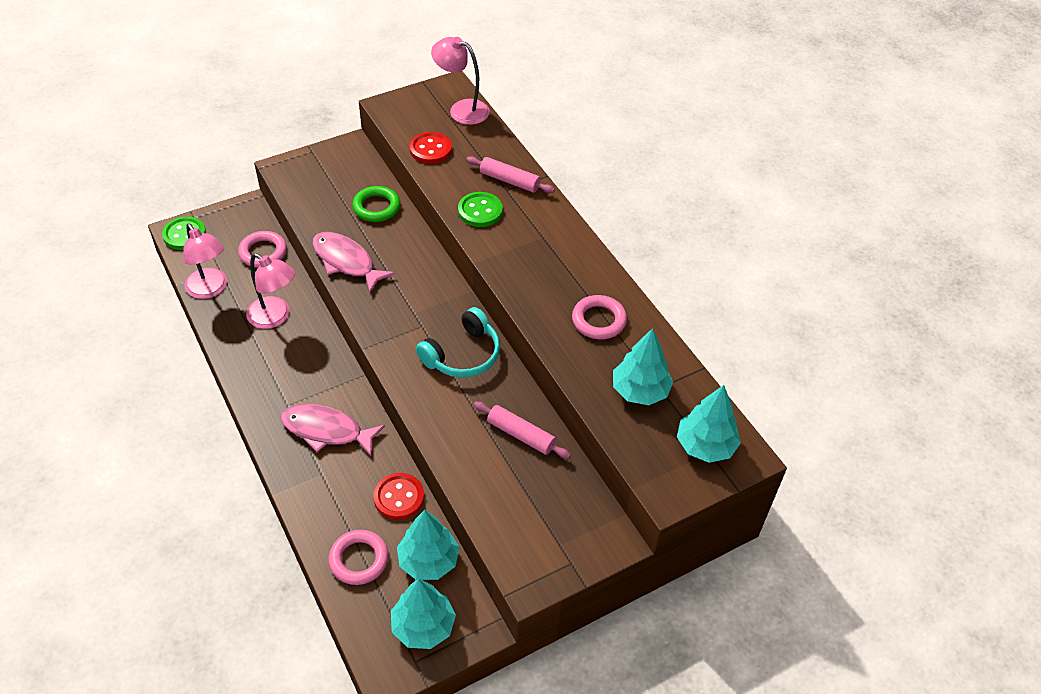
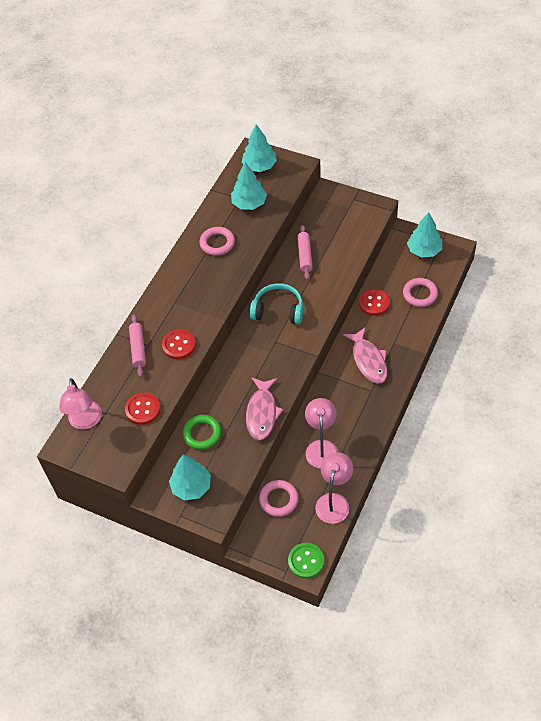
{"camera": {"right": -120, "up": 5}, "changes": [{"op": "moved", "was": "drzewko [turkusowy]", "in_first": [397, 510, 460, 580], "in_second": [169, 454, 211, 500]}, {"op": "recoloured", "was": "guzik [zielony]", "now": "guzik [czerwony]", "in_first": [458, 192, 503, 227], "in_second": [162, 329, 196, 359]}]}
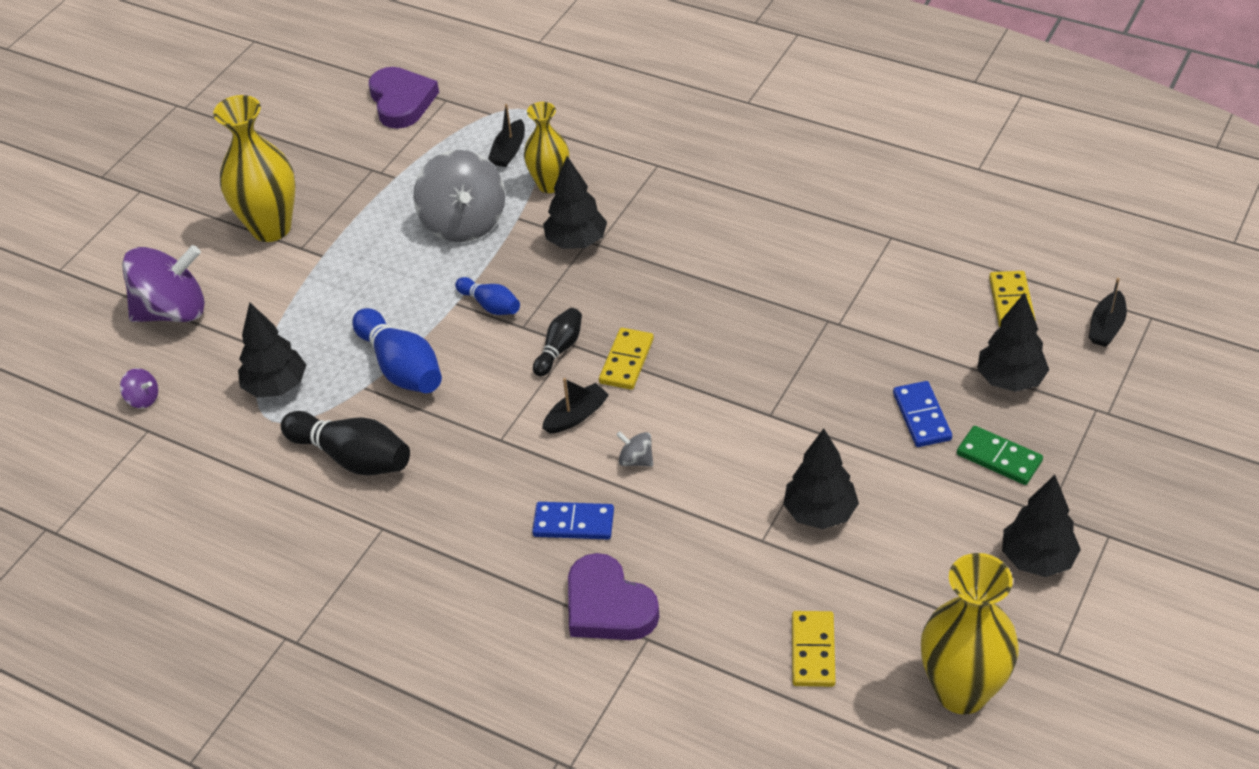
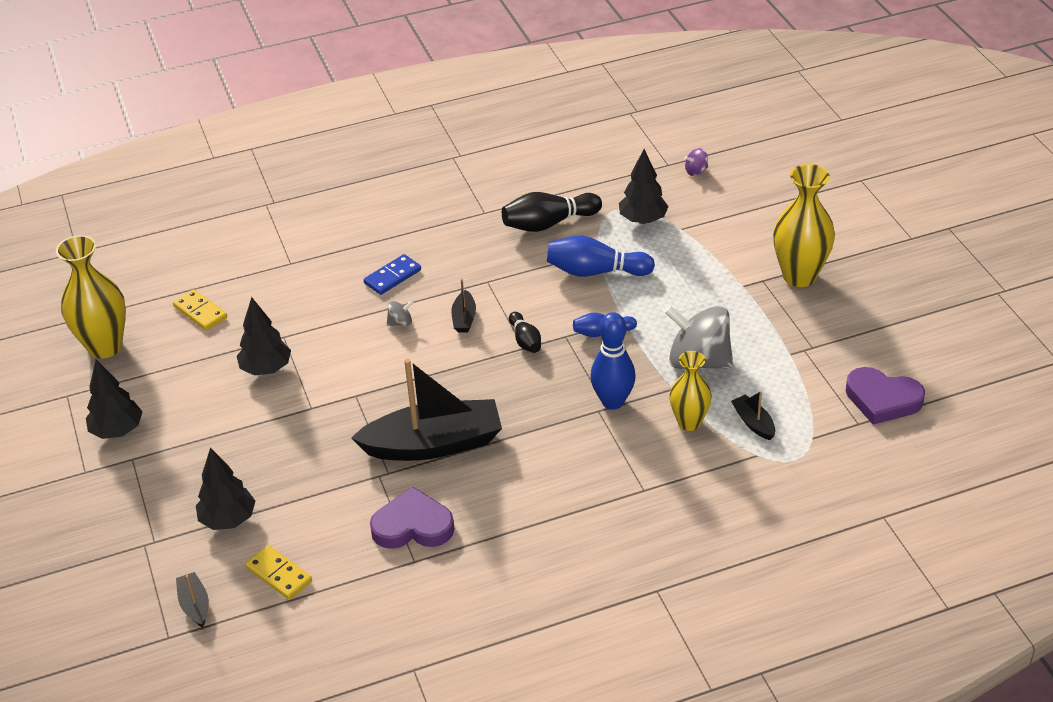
{"camera": {"right": 130, "up": -5}, "changes": [{"op": "removed", "was": "bączek [fioletowy]", "in_first": [122, 245, 205, 322]}, {"op": "removed", "was": "kostka domina [żółty]", "in_first": [599, 328, 654, 390]}, {"op": "removed", "was": "kostka domina [niebieski]", "in_first": [893, 381, 952, 447]}, {"op": "removed", "was": "kostka domina [zielony]", "in_first": [957, 426, 1043, 485]}, {"op": "added", "now": "łódka [czarny]", "in_second": [351, 359, 502, 461]}, {"op": "moved", "was": "serce [fioletowy]", "in_first": [568, 553, 660, 640], "in_second": [370, 487, 454, 549]}, {"op": "replaced", "was": "drzewko [czarny]", "now": "kręgiel [niebieski]", "in_first": [543, 156, 607, 249], "in_second": [590, 312, 636, 410]}]}
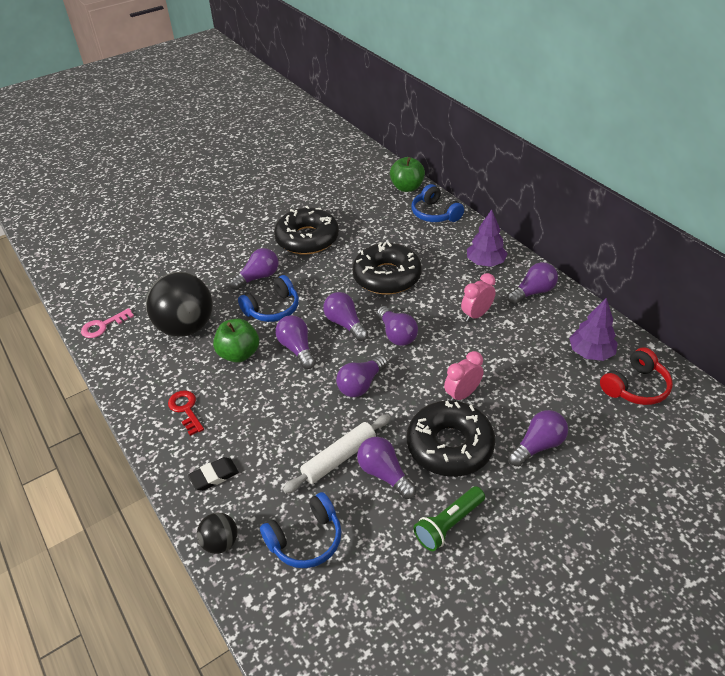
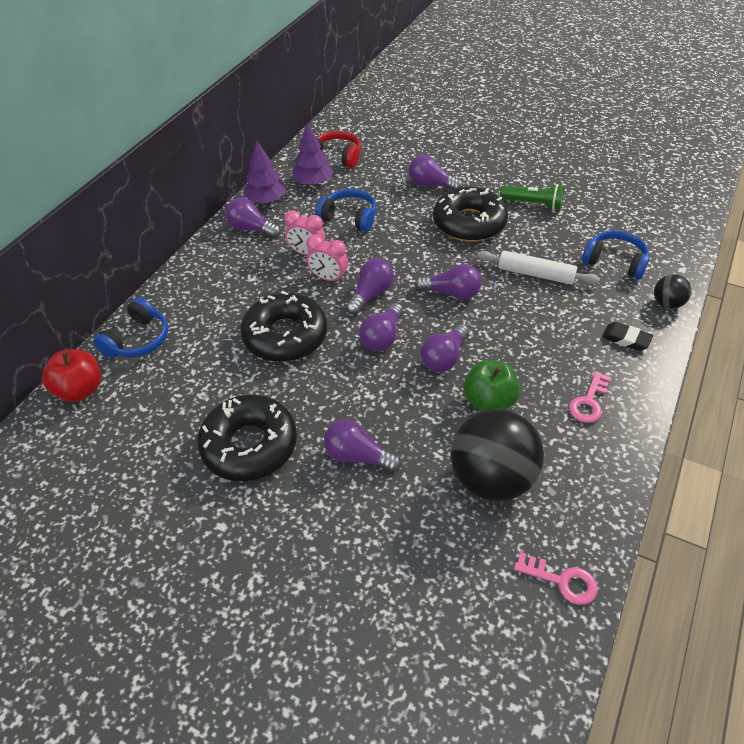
{"camera": {"right": -120, "up": 5}, "changes": [{"op": "removed", "was": "żarówka [fioletowy]", "in_first": [357, 437, 416, 499]}, {"op": "moved", "was": "słuchawki [niebieski]", "in_first": [238, 275, 299, 322], "in_second": [315, 189, 376, 232]}, {"op": "moved", "was": "budzik [różowy]", "in_first": [444, 351, 483, 401], "in_second": [306, 235, 348, 282]}, {"op": "moved", "was": "drzewko [fioletowy]", "in_first": [467, 209, 508, 267], "in_second": [244, 141, 286, 204]}, {"op": "recoloured", "was": "klucz [czerwony]", "now": "klucz [różowy]", "in_first": [168, 390, 204, 436], "in_second": [569, 371, 611, 423]}, {"op": "recoloured", "was": "jabłko [zielony]", "now": "jabłko [czerwony]", "in_first": [390, 157, 425, 192], "in_second": [43, 349, 101, 402]}]}
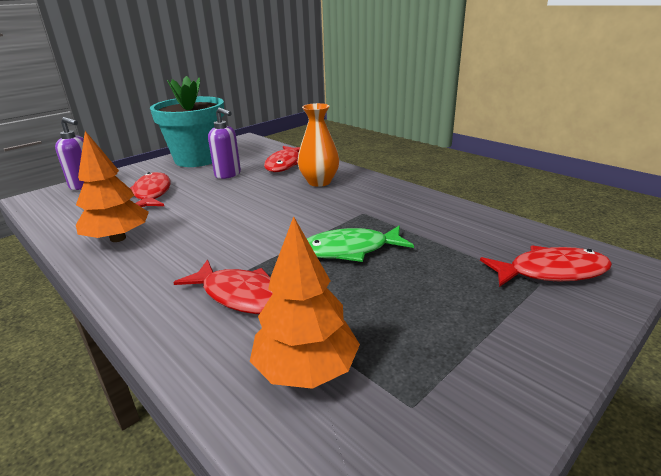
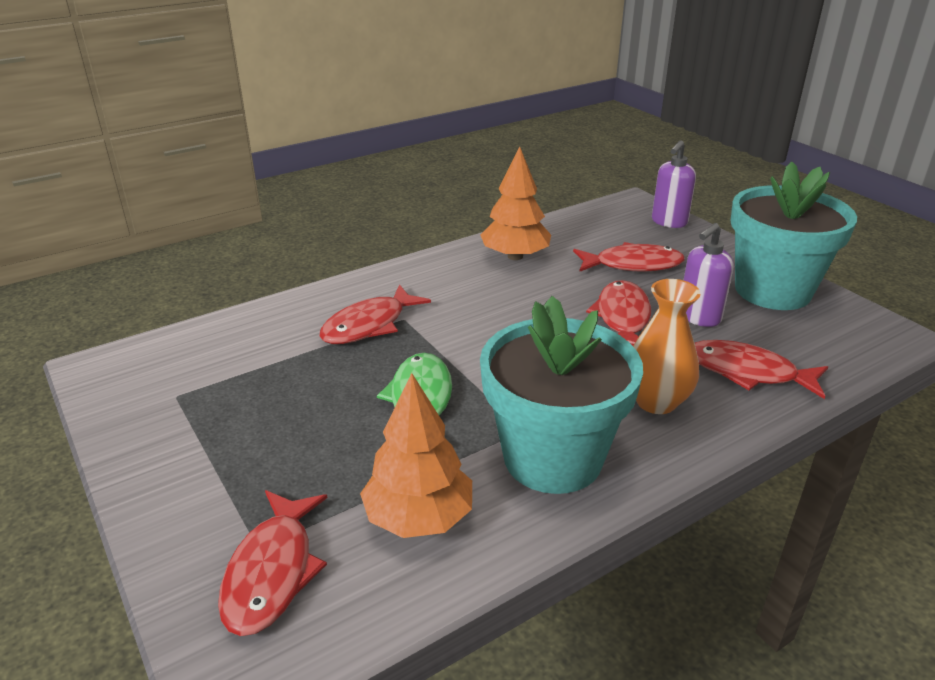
{"camera": {"right": 100, "up": 5}, "changes": [{"op": "added", "now": "doniczka [turkusowy]", "in_second": [480, 296, 643, 494]}, {"op": "added", "now": "ryba [czerwony]", "in_second": [586, 280, 651, 346]}, {"op": "moved", "was": "drzewko [pomarańczowy]", "in_first": [250, 216, 360, 389], "in_second": [360, 373, 472, 538]}]}
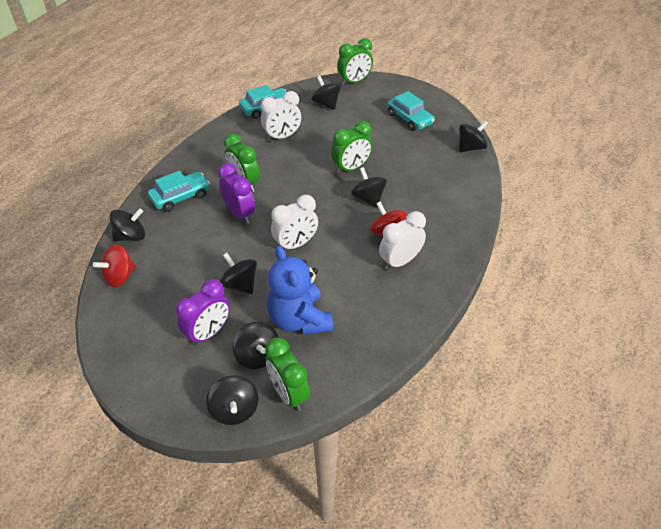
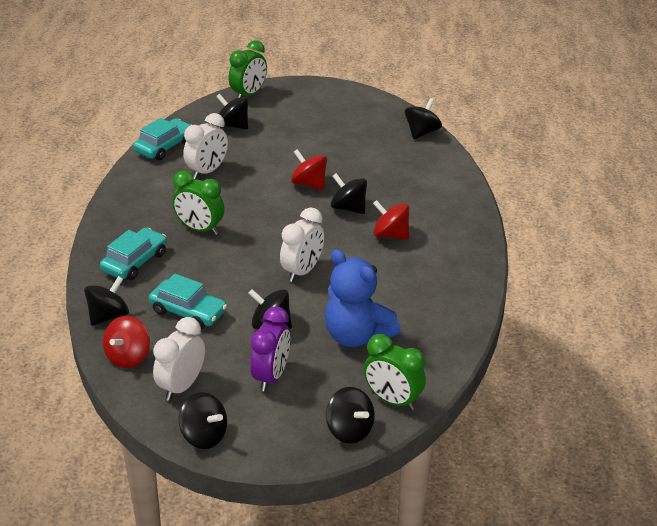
{"camera": {"right": -25, "up": -10}, "changes": [{"op": "removed", "was": "budzik [fioletowy]", "in_first": [218, 163, 255, 224]}, {"op": "moved", "was": "bączek [czarny]", "in_first": [233, 321, 279, 369], "in_second": [178, 392, 227, 449]}, {"op": "moved", "was": "budzik [biały]", "in_first": [379, 211, 426, 270], "in_second": [153, 317, 205, 401]}, {"op": "moved", "was": "samochód [turkusowy]", "in_first": [387, 91, 435, 131], "in_second": [149, 274, 227, 329]}, {"op": "replaced", "was": "budzik [zielony]", "now": "bączek [czerwony]", "in_first": [331, 121, 372, 174], "in_second": [291, 149, 327, 190]}]}
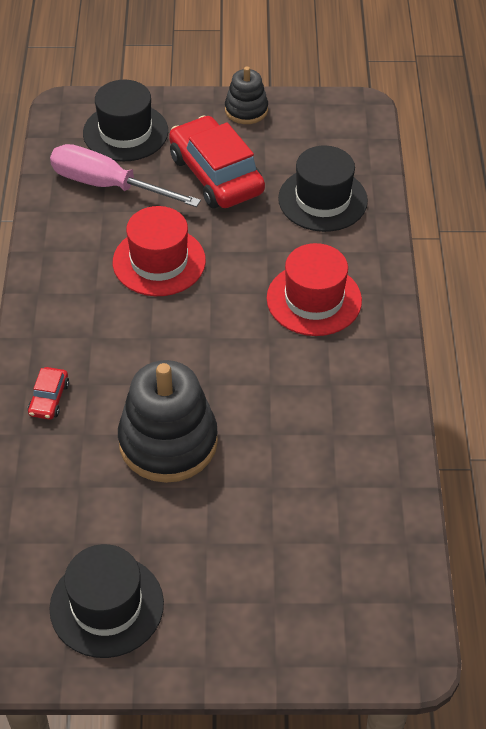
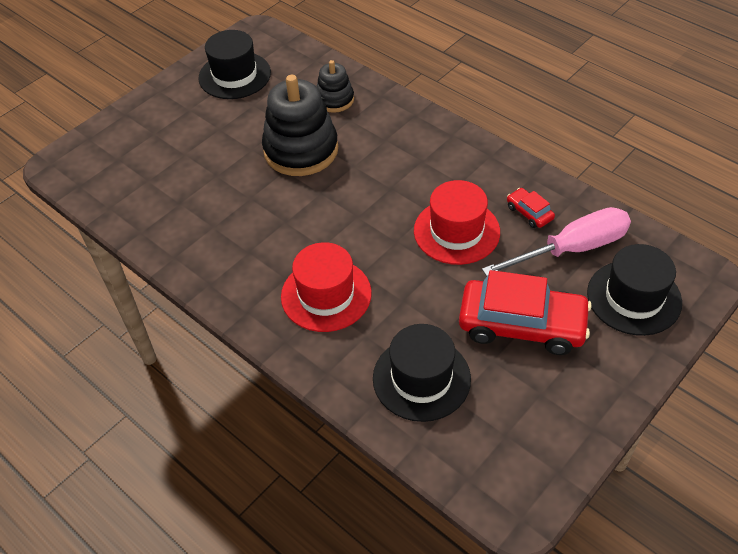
{"camera": {"right": 135, "up": 0}, "changes": [{"op": "moved", "was": "samochód [czerwony]", "in_first": [28, 367, 69, 420], "in_second": [507, 188, 555, 228]}, {"op": "moved", "was": "zabawka nakładanka [czarny]", "in_first": [225, 67, 268, 124], "in_second": [316, 60, 354, 113]}]}
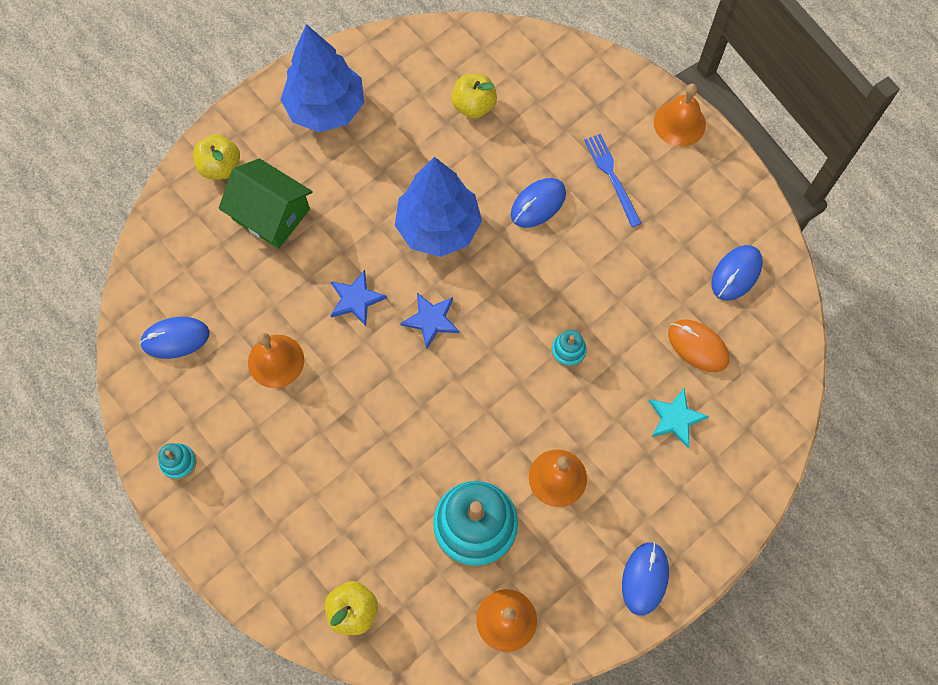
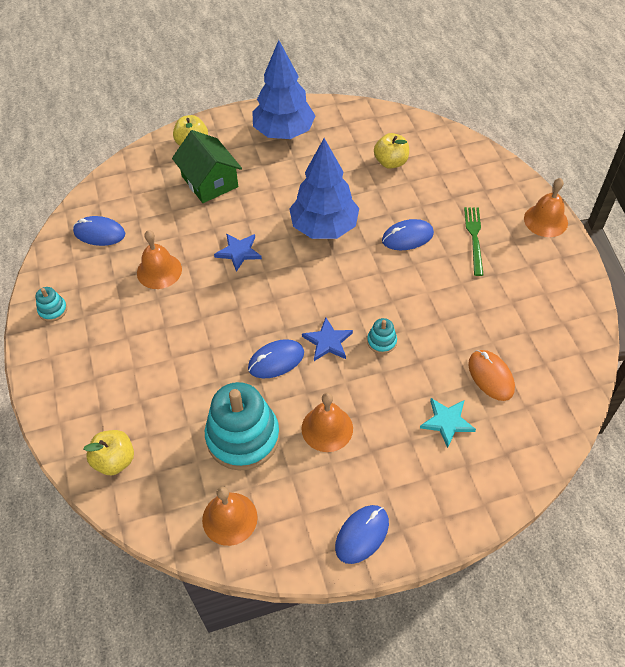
{"camera": {"right": 25, "up": -15}, "changes": [{"op": "moved", "was": "gwiazda [niebieski]", "in_first": [400, 293, 459, 349], "in_second": [302, 318, 353, 361]}, {"op": "moved", "was": "myszka [niebieski]", "in_first": [711, 245, 763, 301], "in_second": [248, 339, 304, 378]}, {"op": "recoloured", "was": "widelec [niebieski]", "now": "widelec [zielony]", "in_first": [584, 134, 641, 227], "in_second": [464, 207, 484, 276]}]}
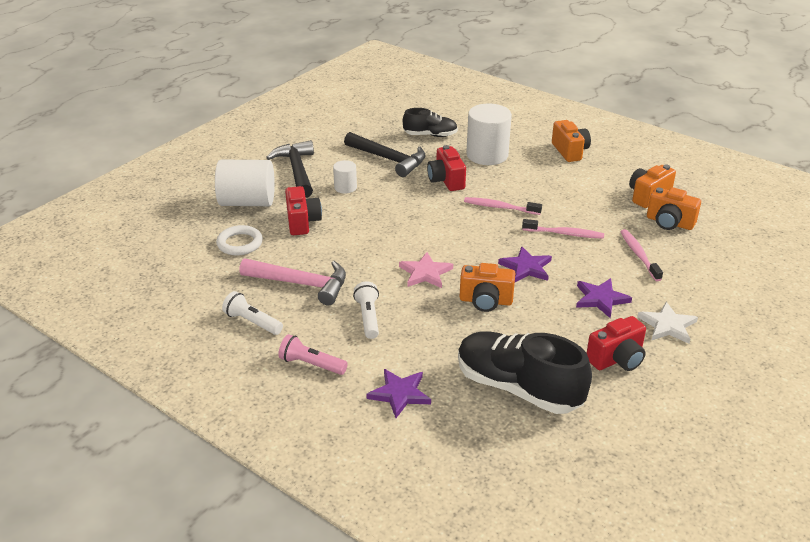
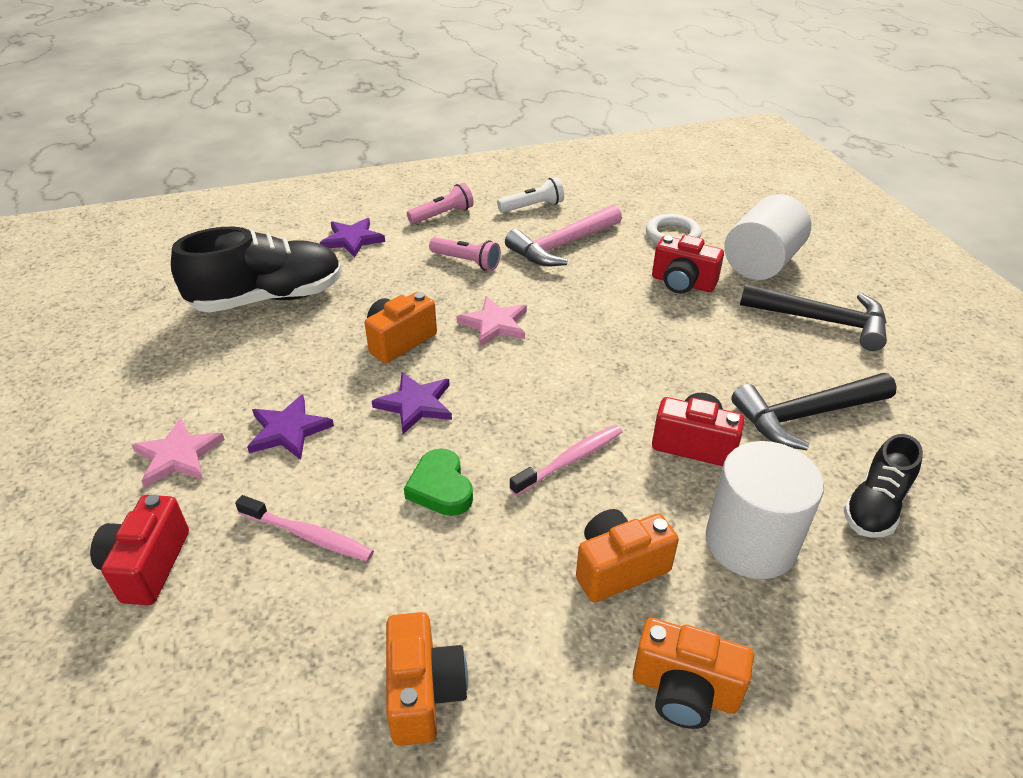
{"camera": {"right": 125, "up": 5}, "changes": [{"op": "removed", "was": "walec [biały]", "in_first": [333, 160, 357, 194]}, {"op": "moved", "was": "aparat fotograficzny [czerwony]", "in_first": [587, 316, 646, 371], "in_second": [90, 494, 189, 605]}, {"op": "moved", "was": "aparat fotograficzny [pomarańczowy]", "in_first": [647, 187, 701, 230], "in_second": [576, 509, 679, 602]}, {"op": "replaced", "was": "szczoteczka do zębów [różowy]", "now": "serce [zielony]", "in_first": [522, 219, 604, 239], "in_second": [404, 449, 473, 516]}, {"op": "recoloured", "was": "latarka [biały]", "now": "latarka [różowy]", "in_first": [353, 281, 379, 339], "in_second": [429, 237, 501, 271]}, {"op": "recoloured", "was": "gwiazda [biały]", "now": "gwiazda [różowy]", "in_first": [637, 302, 698, 344], "in_second": [132, 418, 225, 488]}]}
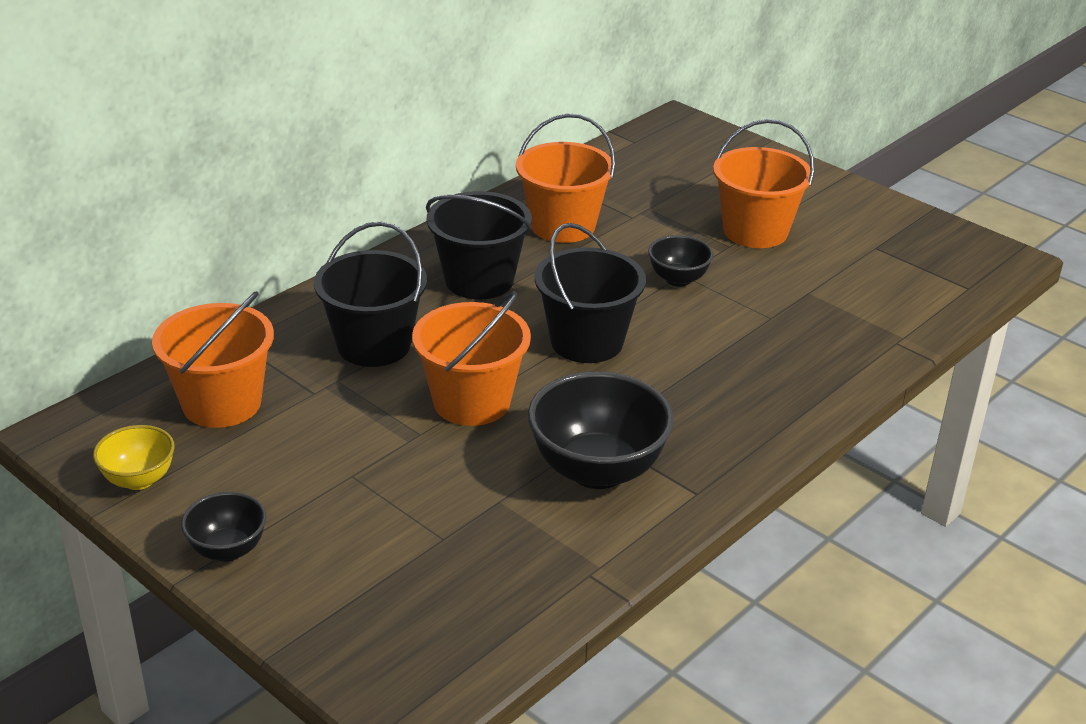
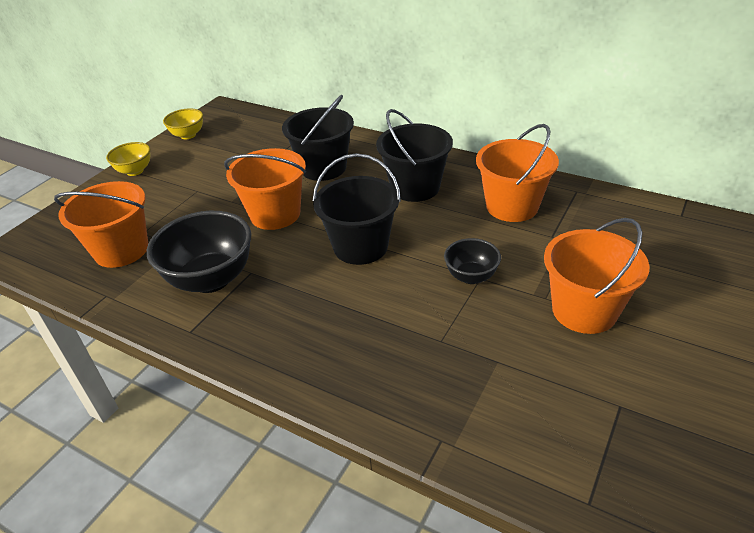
{"camera": {"right": 80, "up": 5}, "changes": [{"op": "moved", "was": "wiadro [pomarańczowy]", "in_first": [152, 291, 274, 428], "in_second": [54, 181, 148, 268]}, {"op": "recoloured", "was": "miska [czarny]", "now": "miska [żółty]", "in_first": [181, 492, 266, 562], "in_second": [106, 142, 151, 176]}]}
